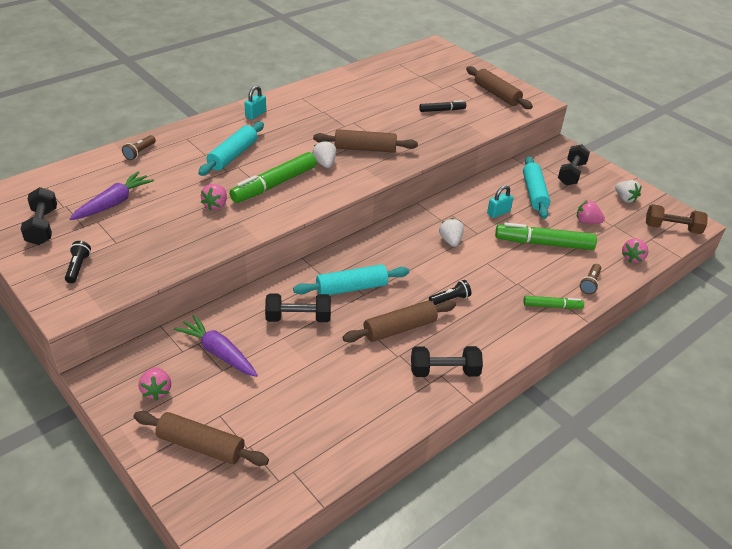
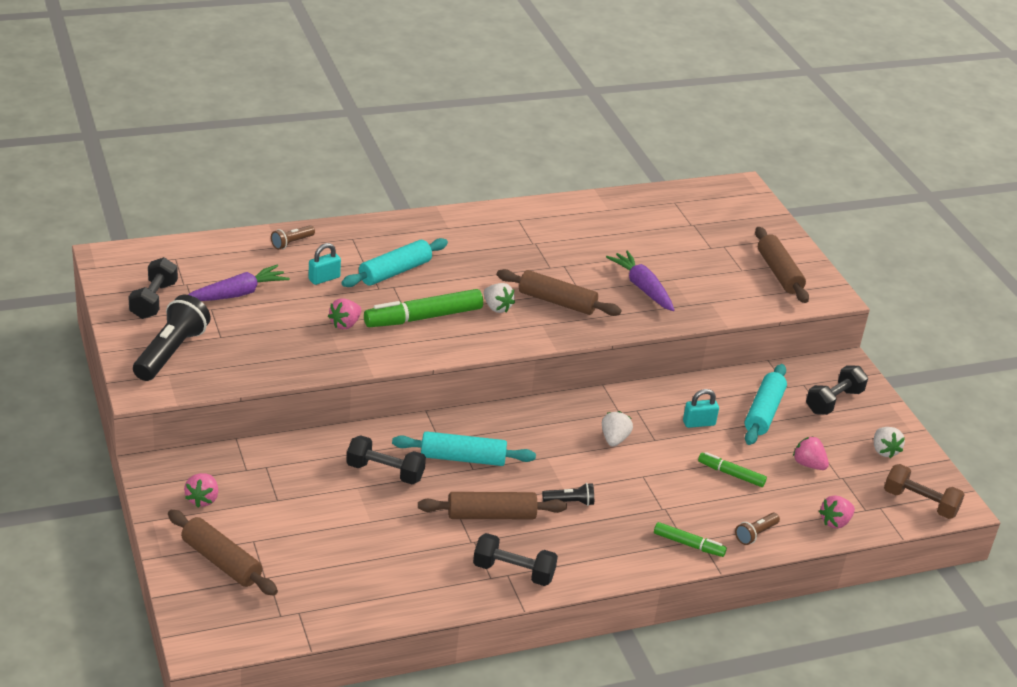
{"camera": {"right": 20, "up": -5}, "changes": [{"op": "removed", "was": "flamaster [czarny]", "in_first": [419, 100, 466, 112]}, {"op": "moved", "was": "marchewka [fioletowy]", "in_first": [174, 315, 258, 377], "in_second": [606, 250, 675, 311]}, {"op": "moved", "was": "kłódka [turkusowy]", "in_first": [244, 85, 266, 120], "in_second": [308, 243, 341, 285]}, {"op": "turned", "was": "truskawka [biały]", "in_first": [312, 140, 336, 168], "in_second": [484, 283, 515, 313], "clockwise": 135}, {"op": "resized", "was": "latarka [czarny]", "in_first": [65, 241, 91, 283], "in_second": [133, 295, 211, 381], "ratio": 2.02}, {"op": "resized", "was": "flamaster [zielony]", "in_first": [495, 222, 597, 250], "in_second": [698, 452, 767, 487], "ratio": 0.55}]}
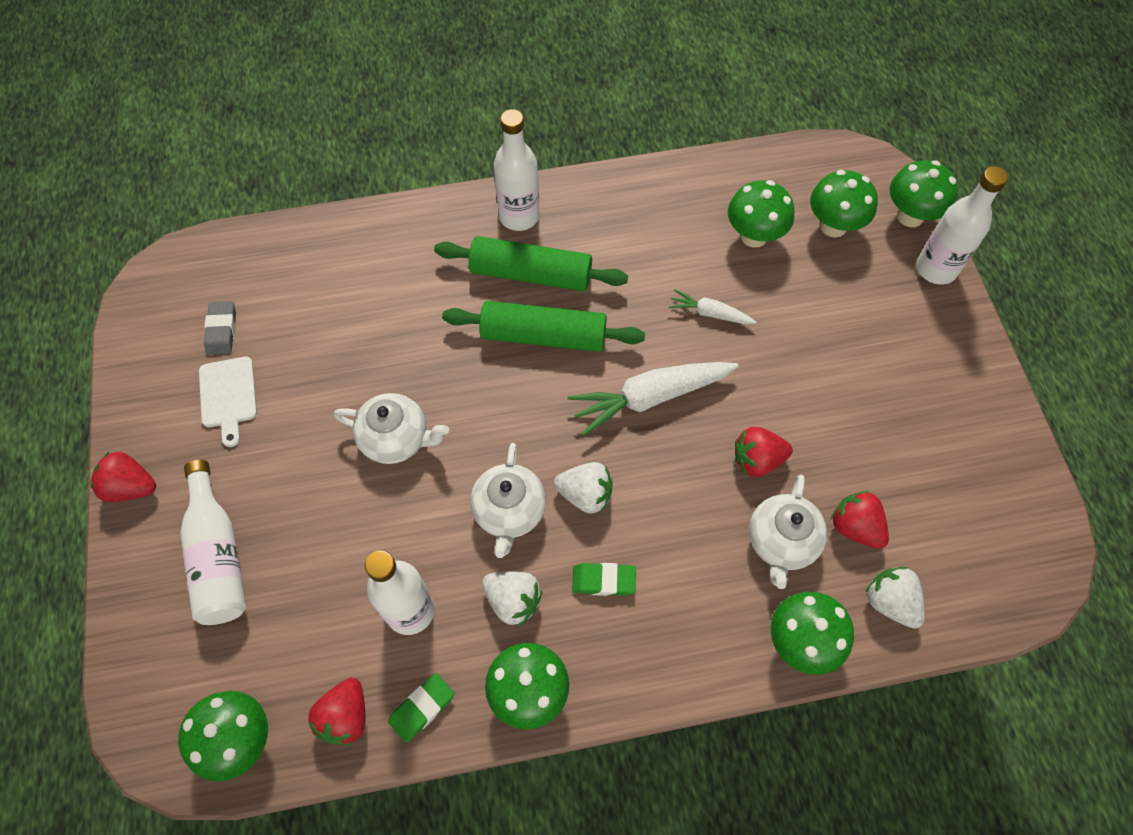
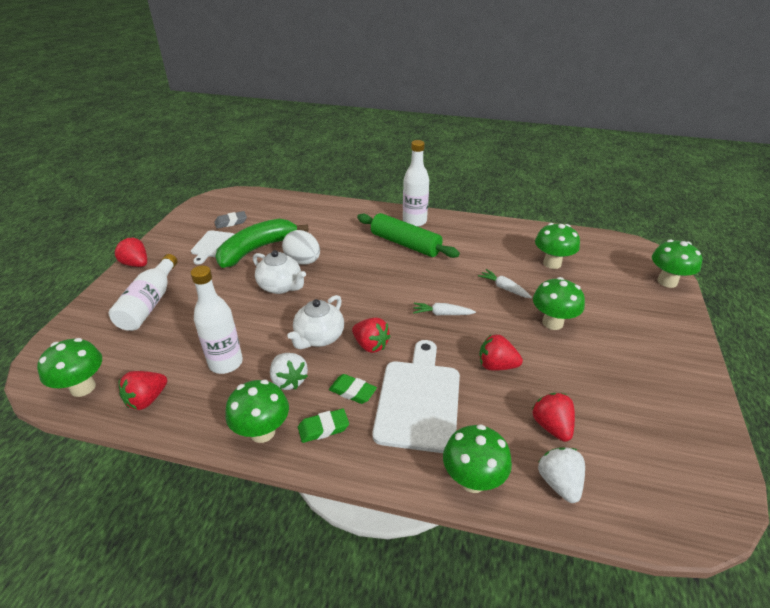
{"camera": {"right": 25, "up": -25}, "changes": [{"op": "removed", "was": "wałek do ciasta [zielony]", "in_first": [442, 301, 645, 352]}, {"op": "removed", "was": "imbryk [biały]", "in_first": [749, 475, 827, 589]}, {"op": "removed", "was": "butelka [biały]", "in_first": [917, 166, 1008, 285]}, {"op": "added", "now": "banan [zielony]", "in_second": [216, 219, 308, 268]}, {"op": "added", "now": "jajko [biały]", "in_second": [282, 230, 320, 265]}, {"op": "added", "now": "deska do krojenia [biały]", "in_second": [373, 340, 460, 453]}, {"op": "moved", "was": "gumka do mazania [zielony]", "in_first": [388, 673, 455, 743], "in_second": [298, 409, 349, 443]}, {"op": "moved", "was": "grzyb [zielony]", "in_first": [810, 170, 878, 237], "in_second": [533, 277, 585, 330]}, {"op": "recoloured", "was": "truskawka [biały]", "now": "truskawka [czerwony]", "in_first": [554, 462, 613, 514], "in_second": [352, 318, 391, 353]}, {"op": "turned", "was": "gumka do mazania [szary]", "in_first": [204, 301, 236, 355], "in_second": [214, 211, 247, 229], "clockwise": 45}, {"op": "resized", "was": "marchewka [biały]", "in_first": [567, 362, 739, 436], "in_second": [413, 303, 476, 315], "ratio": 0.53}]}
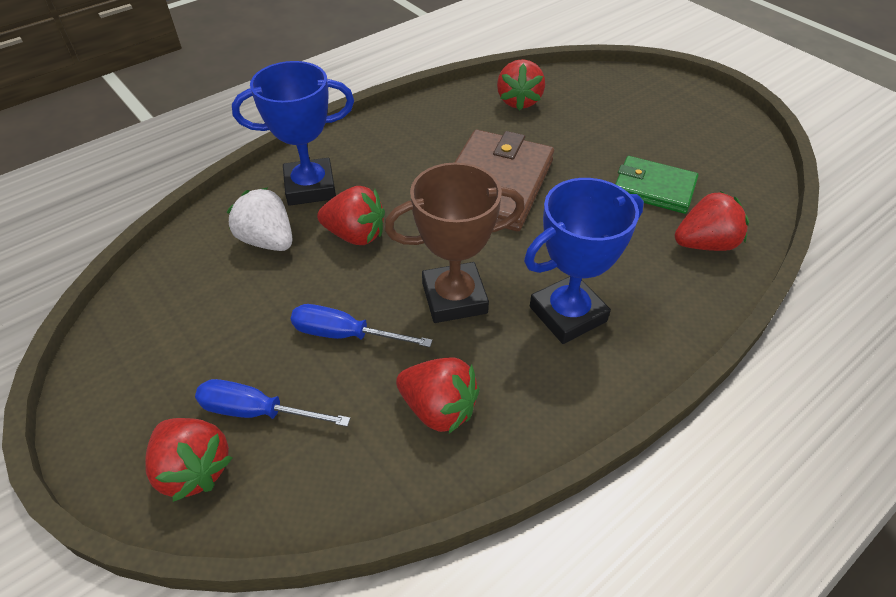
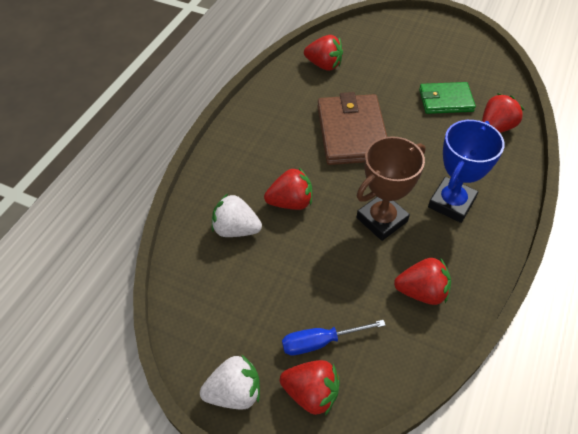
{"camera": {"right": -25, "up": 5}, "changes": [{"op": "removed", "was": "puchar [niebieski]", "in_first": [232, 61, 354, 206]}, {"op": "removed", "was": "śrubokręt [niebieski]", "in_first": [291, 304, 433, 347]}, {"op": "added", "now": "truskawka [biały]", "in_second": [200, 354, 260, 410]}, {"op": "turned", "was": "truskawka [czerwony]", "in_first": [497, 59, 545, 111], "in_second": [304, 35, 343, 71], "clockwise": -45}]}
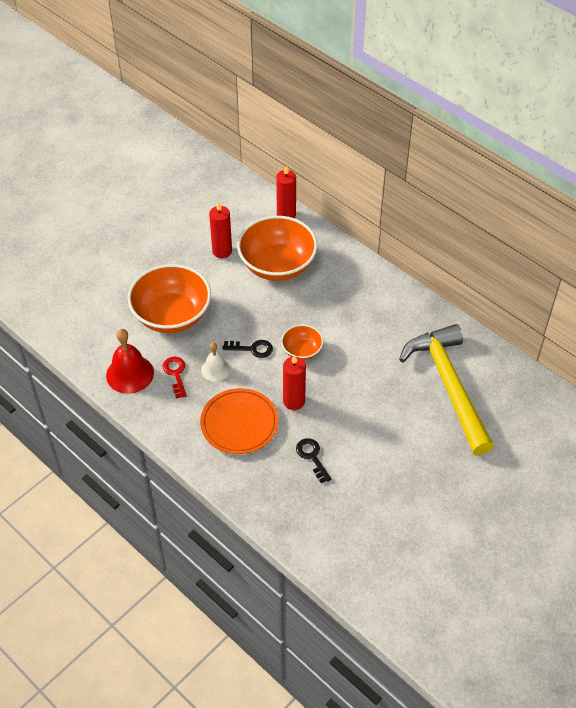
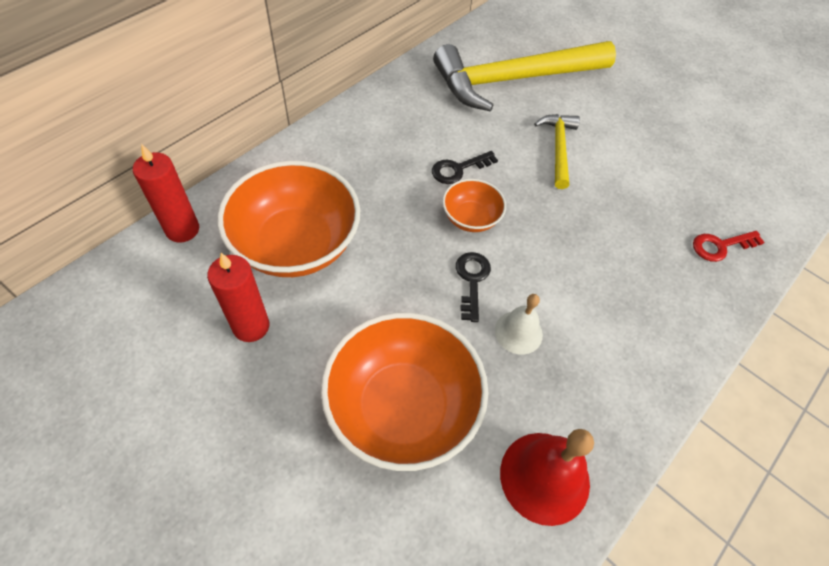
{"camera": {"right": -95, "up": 5}, "changes": [{"op": "removed", "was": "talerz [pomarańczowy]", "in_first": [200, 388, 278, 454]}, {"op": "removed", "was": "świeca [czerwony]", "in_first": [283, 355, 306, 410]}, {"op": "added", "now": "młotek [żółty]", "in_second": [534, 114, 580, 189]}, {"op": "moved", "was": "klucz [czerwony]", "in_first": [163, 357, 187, 398], "in_second": [693, 231, 765, 262]}, {"op": "moved", "was": "klucz [czarny]", "in_first": [296, 438, 331, 483], "in_second": [432, 151, 498, 184]}]}
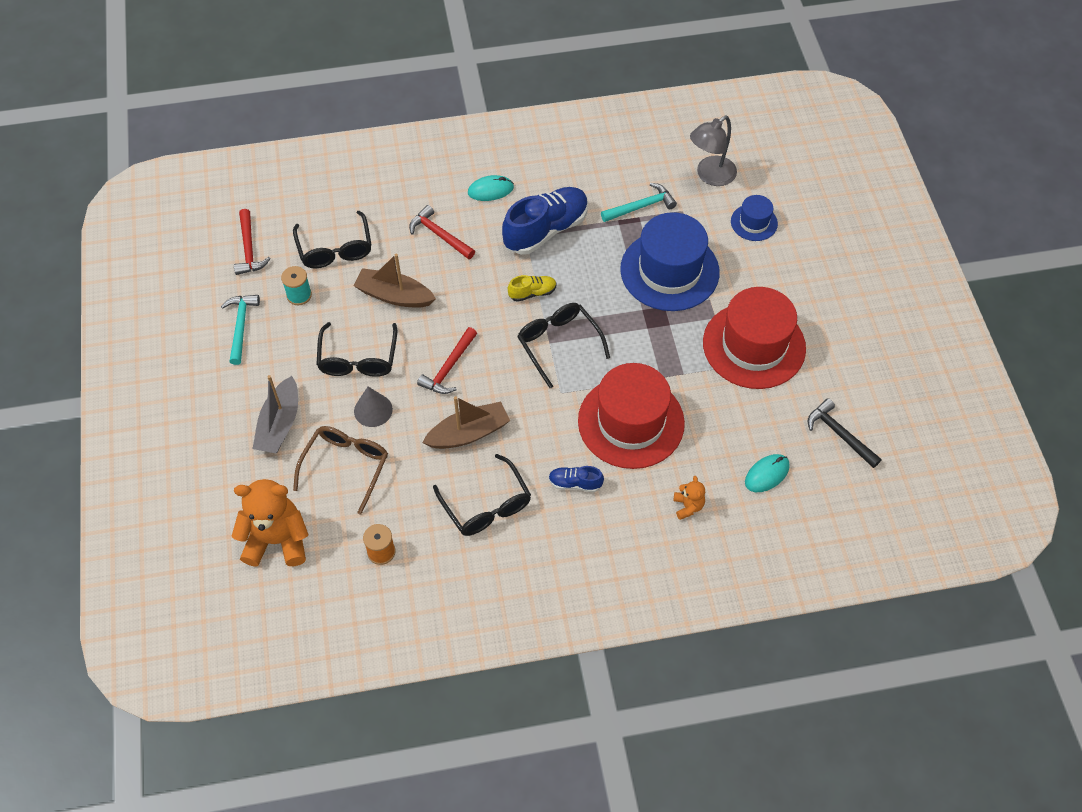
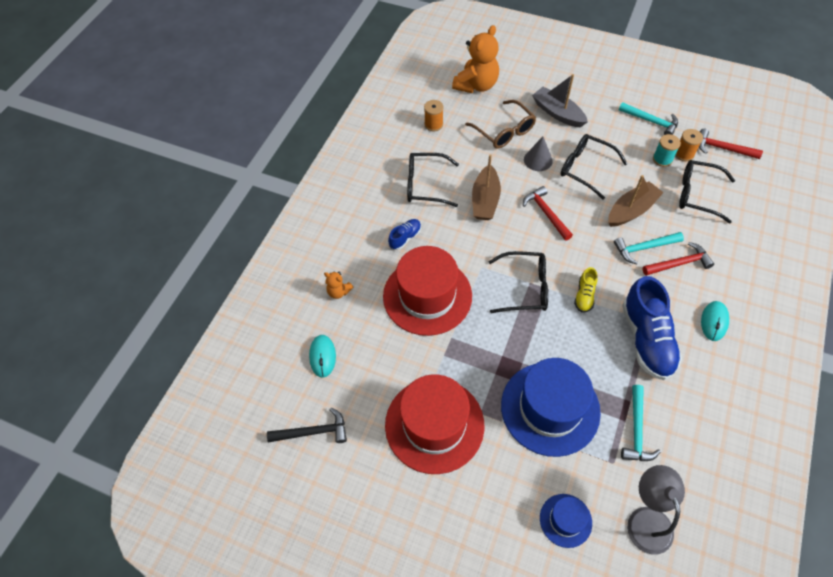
{"camera": {"right": 125, "up": 0}, "changes": [{"op": "added", "now": "młotek [turkusowy]", "in_second": [614, 232, 684, 264]}, {"op": "added", "now": "szpulka [pomarańczowy]", "in_second": [675, 129, 703, 162]}]}
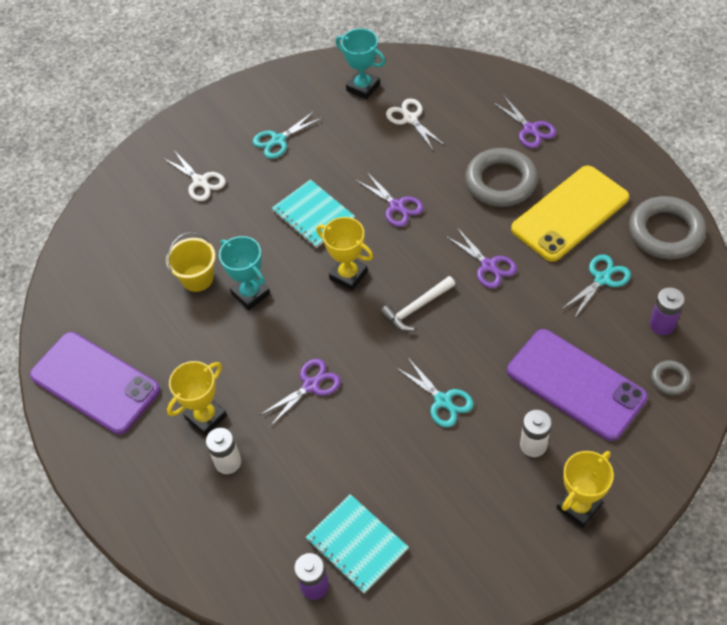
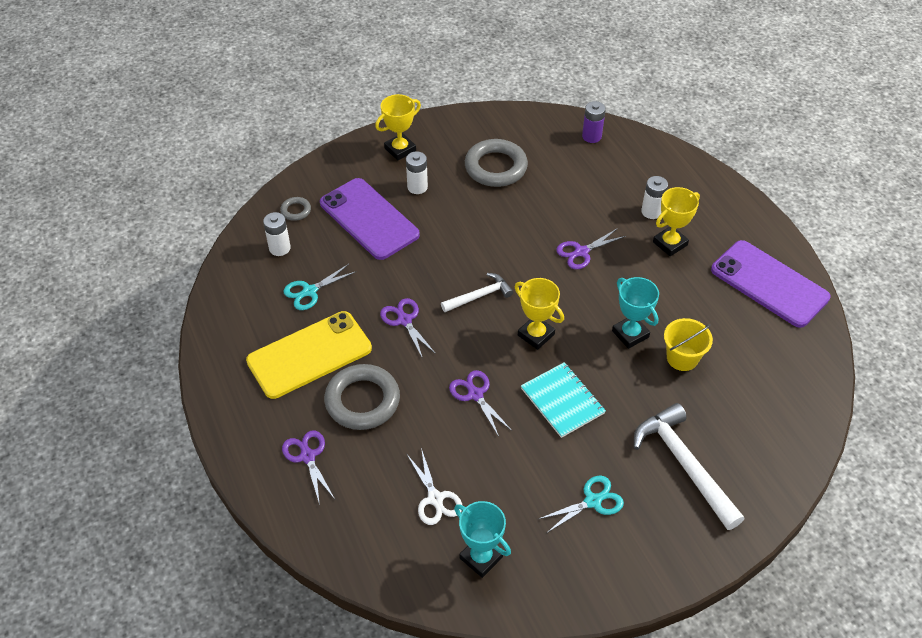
{"camera": {"right": -175, "up": -5}, "changes": [{"op": "removed", "was": "zeszyt [turkusowy]", "in_first": [306, 494, 409, 594]}, {"op": "removed", "was": "nożyczki [turkusowy]", "in_first": [397, 358, 474, 428]}, {"op": "moved", "was": "pierścień [szary]", "in_first": [629, 196, 706, 260], "in_second": [465, 139, 528, 187]}, {"op": "replaced", "was": "nożyczki [biały]", "now": "młotek [biały]", "in_first": [163, 150, 226, 201], "in_second": [634, 403, 744, 530]}, {"op": "recoloured", "was": "bateria [fioletowy]", "now": "bateria [biały]", "in_first": [650, 287, 685, 335], "in_second": [263, 212, 291, 256]}]}
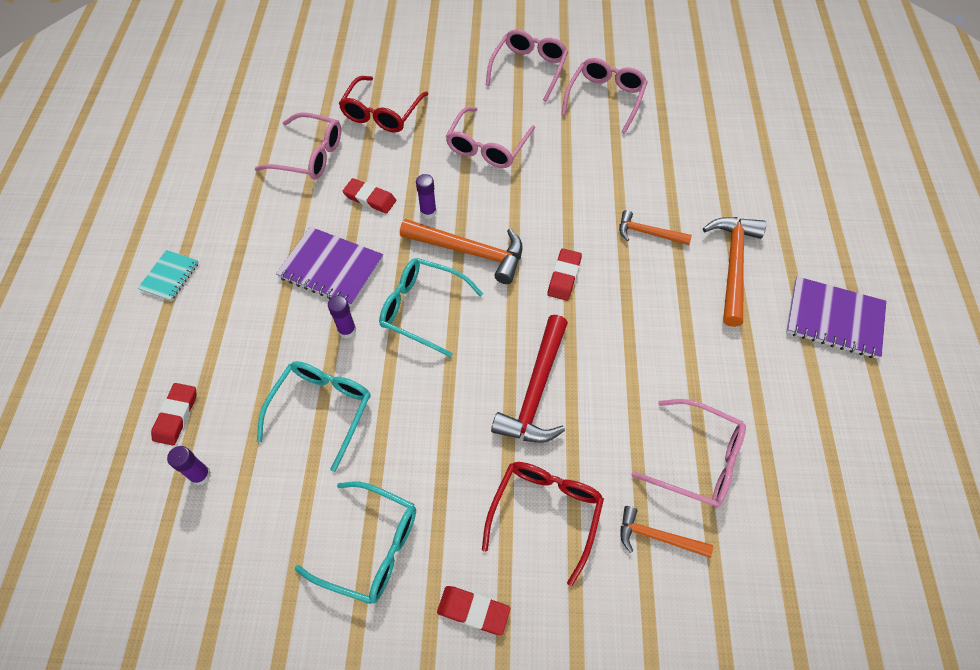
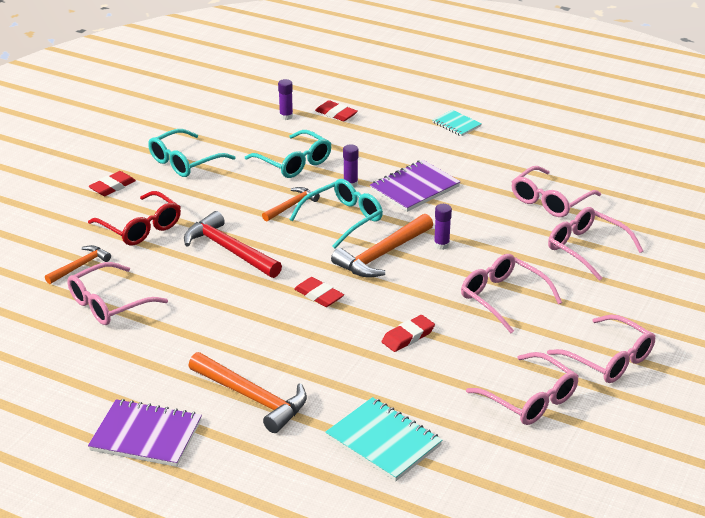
{"camera": {"right": 115, "up": -25}, "changes": [{"op": "added", "now": "zeszyt [turkusowy]", "in_second": [325, 397, 442, 481]}, {"op": "moved", "was": "gumka do mazania [czerwony]", "in_first": [343, 178, 396, 214], "in_second": [382, 315, 435, 352]}, {"op": "moved", "was": "młotek [pomarańczowy]", "in_first": [619, 210, 692, 245], "in_second": [262, 187, 320, 222]}, {"op": "recoloured", "was": "okulary [czerwony]", "now": "okulary [różowy]", "in_first": [339, 76, 428, 133], "in_second": [548, 207, 643, 281]}, {"op": "turned", "was": "zeszyt [fioletowy]", "in_first": [786, 276, 887, 359], "in_second": [88, 399, 202, 467], "clockwise": 60}]}
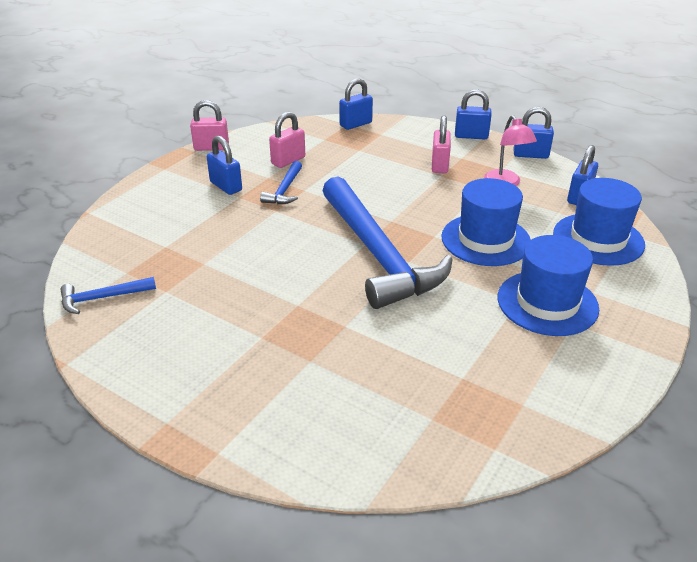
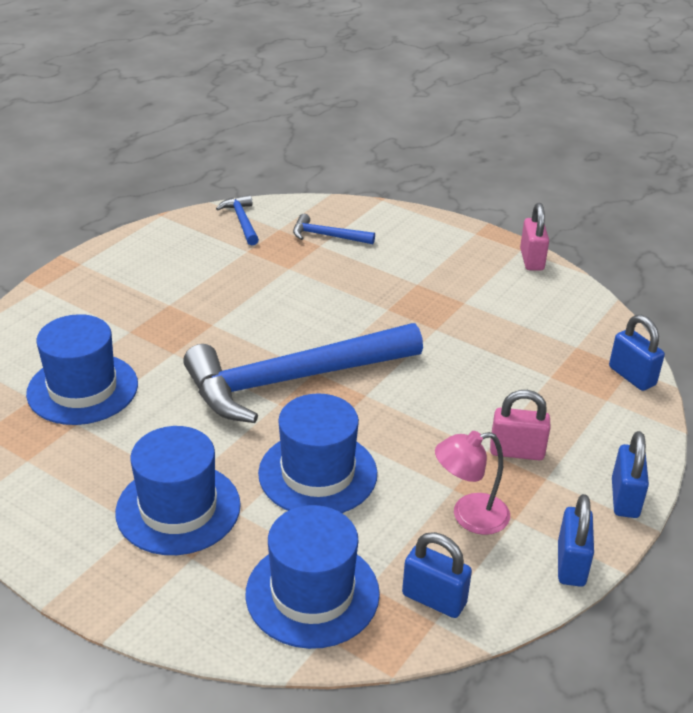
{"camera": {"right": 90, "up": 0}, "changes": [{"op": "removed", "was": "kłódka [niebieski]", "in_first": [207, 136, 242, 195]}, {"op": "removed", "was": "kłódka [różowy]", "in_first": [269, 112, 305, 168]}, {"op": "added", "now": "kapelusz [niebieski]", "in_second": [26, 314, 138, 425]}, {"op": "moved", "was": "młotek [niebieski]", "in_first": [260, 161, 302, 204], "in_second": [293, 214, 375, 244]}]}
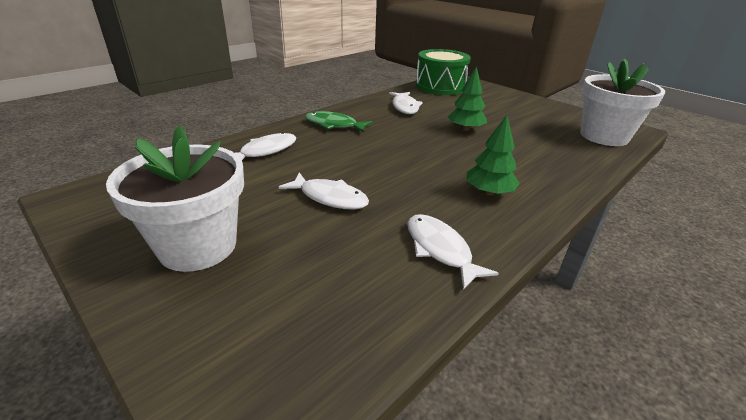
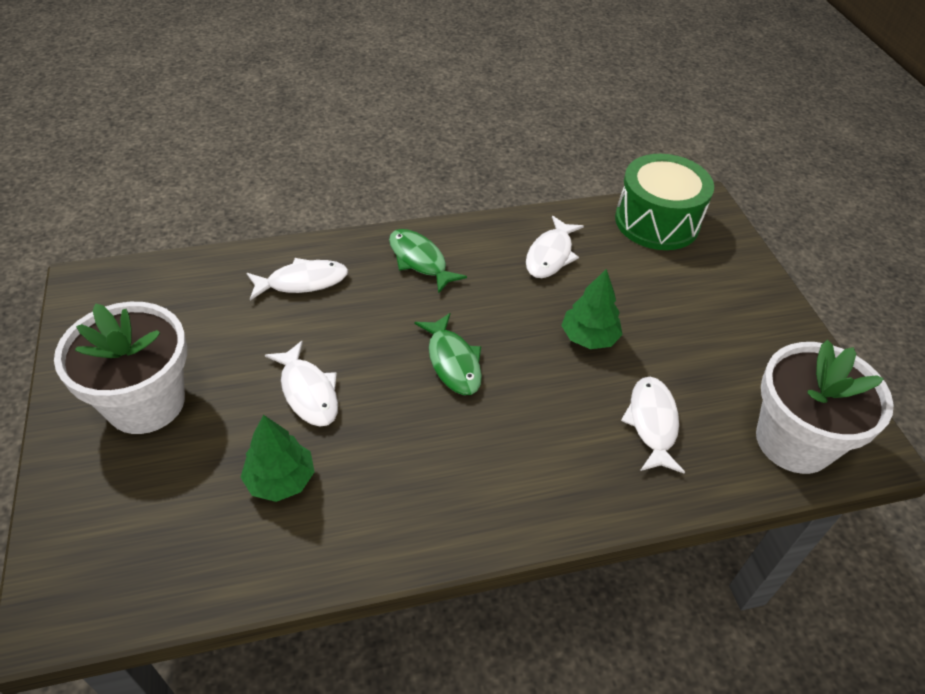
{"camera": {"right": 30, "up": 15}, "changes": [{"op": "added", "now": "ryba [zielony]", "in_second": [414, 313, 482, 395]}, {"op": "moved", "was": "ryba [biały]", "in_first": [407, 214, 499, 290], "in_second": [621, 377, 685, 474]}, {"op": "moved", "was": "drzewko [zielony]", "in_first": [466, 115, 520, 195], "in_second": [240, 415, 314, 502]}]}
